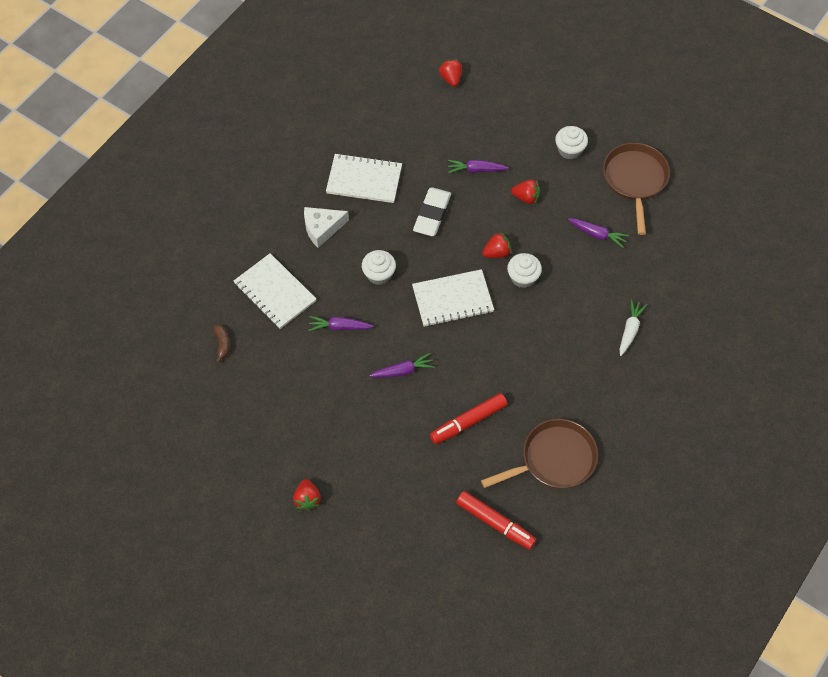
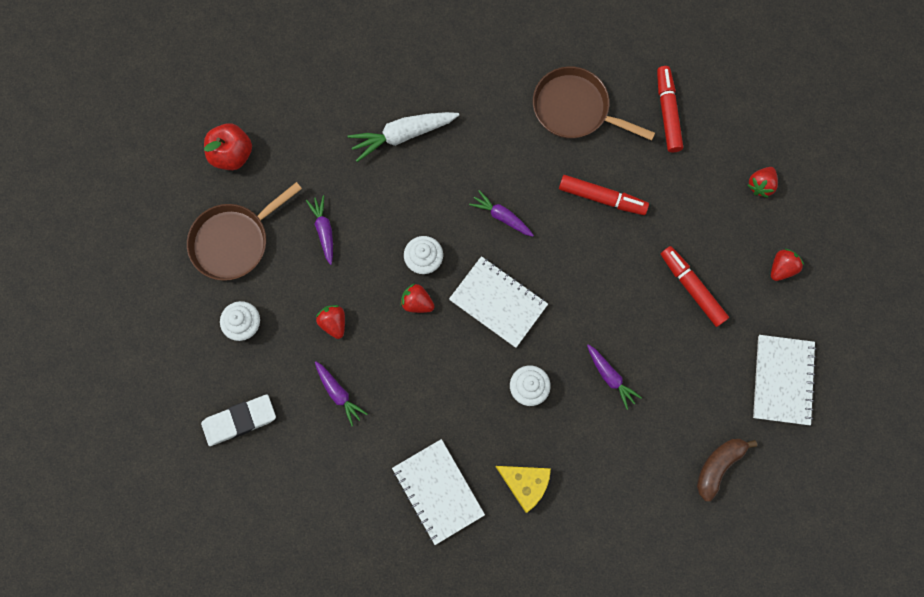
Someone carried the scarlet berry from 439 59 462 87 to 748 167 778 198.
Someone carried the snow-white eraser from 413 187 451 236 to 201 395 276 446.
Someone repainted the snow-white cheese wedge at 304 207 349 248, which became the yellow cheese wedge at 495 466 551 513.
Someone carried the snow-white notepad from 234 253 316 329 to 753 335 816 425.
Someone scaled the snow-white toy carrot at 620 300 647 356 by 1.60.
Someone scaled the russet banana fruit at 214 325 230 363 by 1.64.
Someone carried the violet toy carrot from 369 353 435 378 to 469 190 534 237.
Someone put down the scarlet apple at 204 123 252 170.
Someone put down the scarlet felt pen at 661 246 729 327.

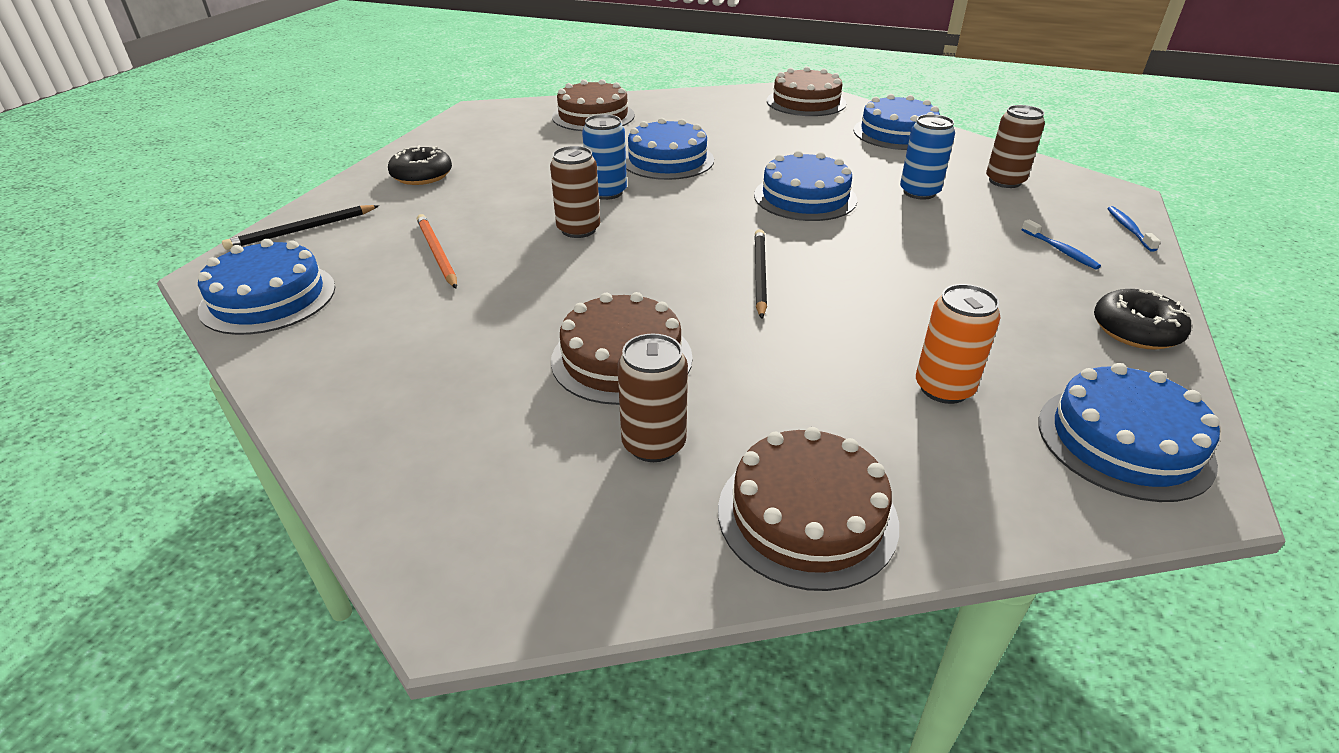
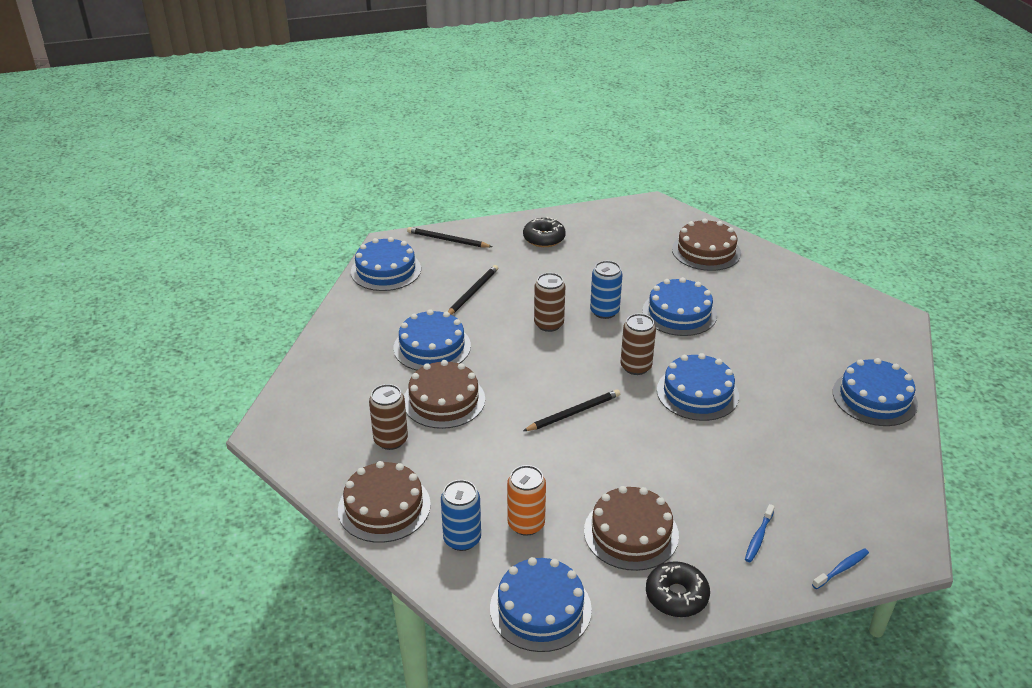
Someone carried the russet layer cake from 767 66 847 116 to 584 486 679 571.
Someone carried the russet tin from 986 105 1045 188 to 621 313 656 375.
Someone carried the royal blue tin from 900 114 955 200 to 441 480 481 551.
Someone repainted the bright orange lead pencil at 417 214 457 289, which became the black lead pencil at 448 265 498 315.
Someone put down the royal blue layer cake at 394 309 471 370.

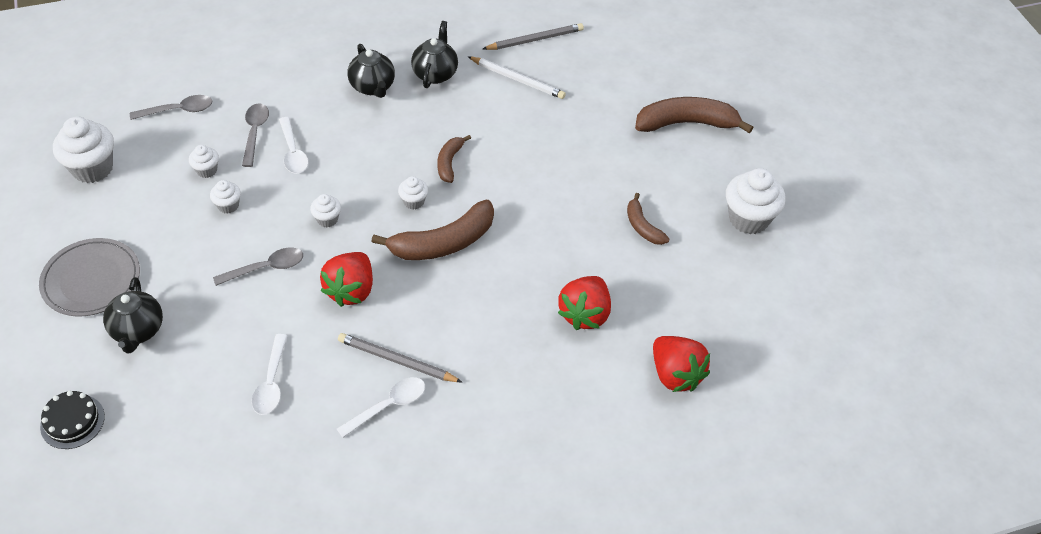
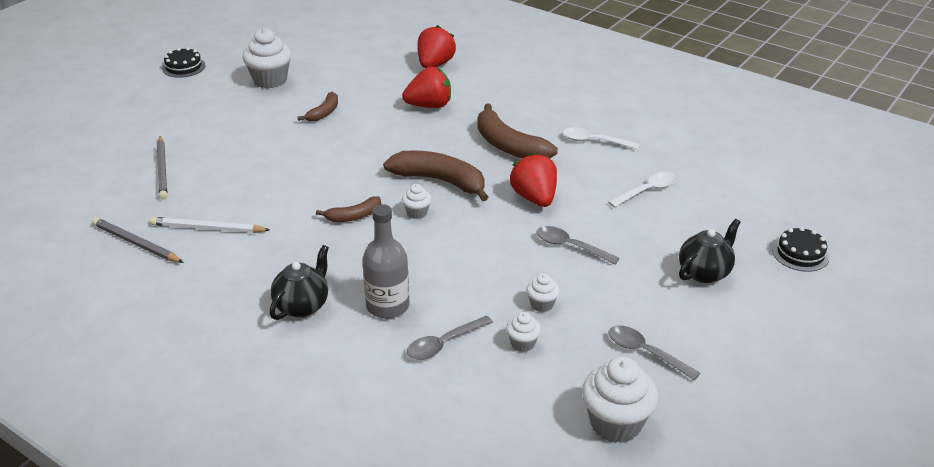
Someone took away the black teapot at 411 21 458 88.
Someone rotated the snow-white lead pencil at 468 56 566 99 by 75 degrees counterclockwise.
Someone carried the ash-grey spoon from 130 95 212 120 to 608 326 700 381.
Someone carried the russet banana fruit from 635 97 754 134 to 477 104 558 159.
Someone took away the snow-white spoon at 279 117 308 174.
Someone took away the snow-white muffin at 310 194 341 228.
Someone took away the ash-grey dinner plate at 39 238 140 316.
Someone rotated the scarlet berry at 320 252 373 307 by 90 degrees counterclockwise.
Someone carried the ash-grey lead pencil from 338 333 462 382 to 157 136 167 199.
Someone put down the black layer cake at 162 47 205 78.
Someone put down the ash-grey flask at 362 204 409 318.

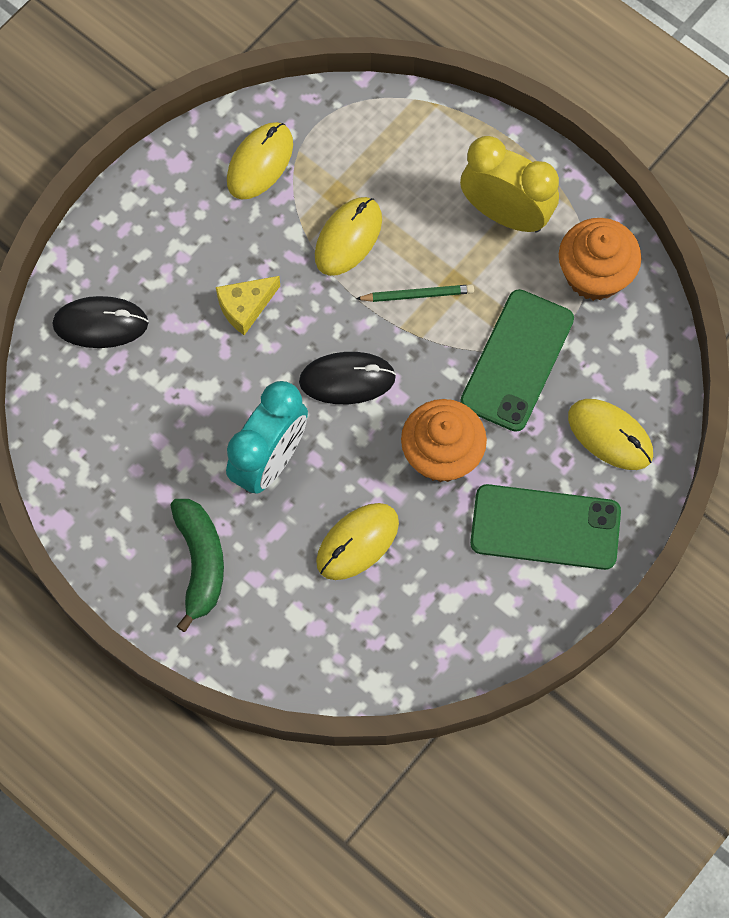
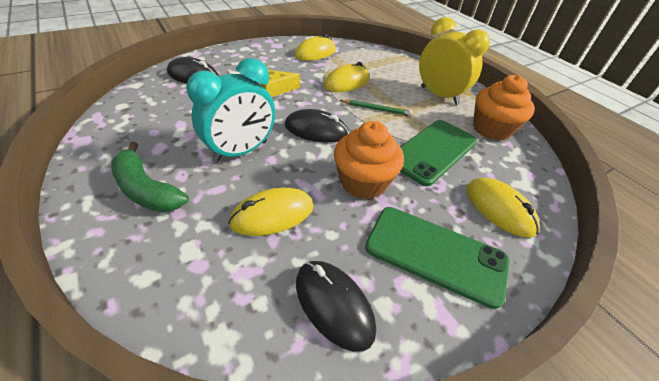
Someone rotated the green banana fruit at 170 499 224 632 by 120 degrees clockwise.
Someone put down the black computer mouse at 296 261 376 352.

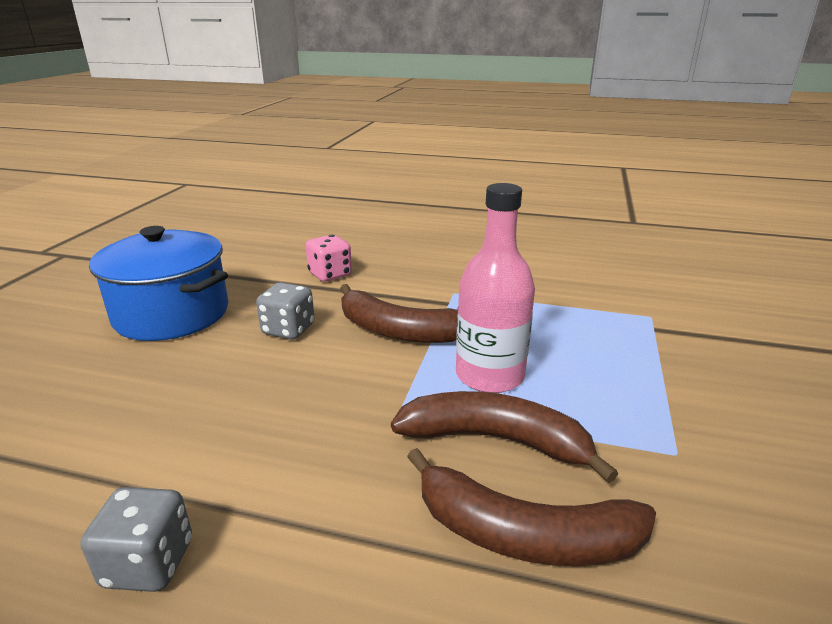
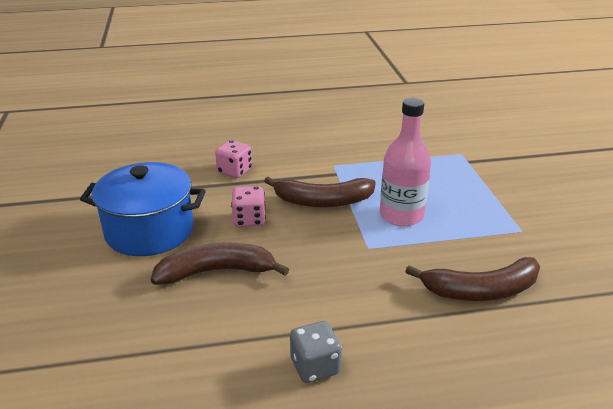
Someone repainted the ash-grey dice at 256 282 315 340, which became the pink dice at 231 186 266 227.
Someone carried the russet banana fruit from 391 391 618 483 to 151 243 289 285.

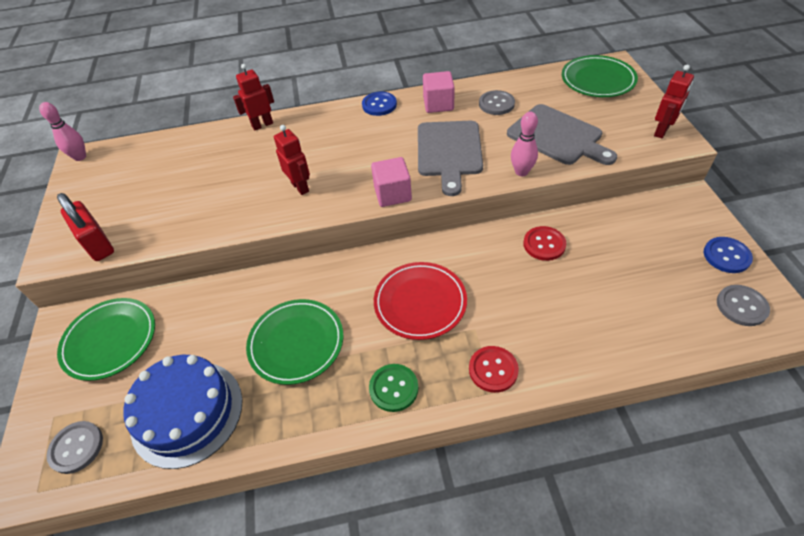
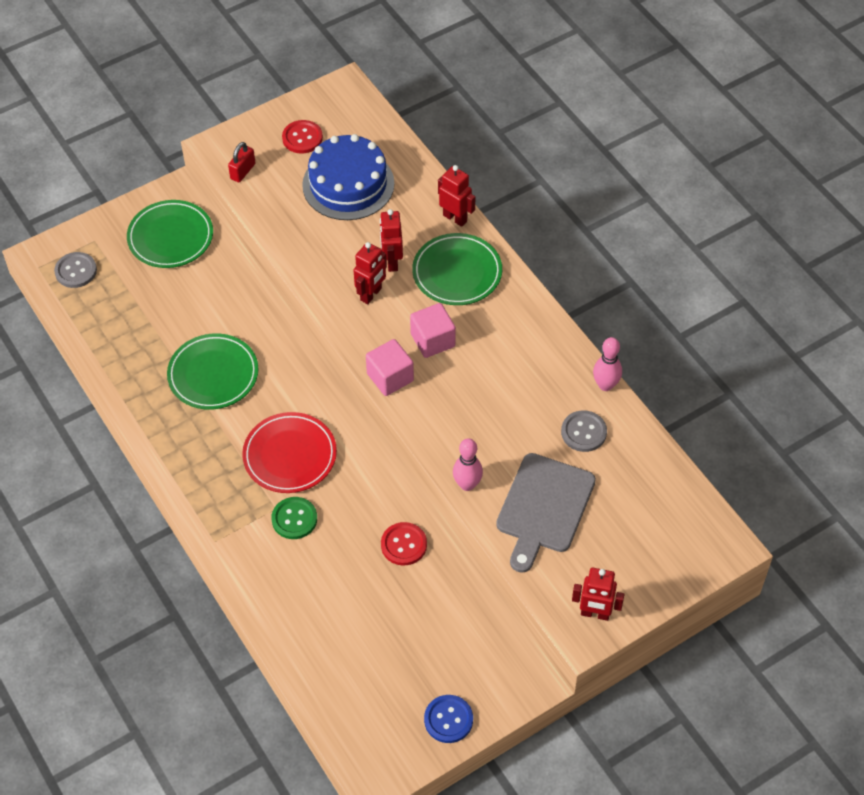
Someone carried the green dinner plate from 562 55 638 97 to 412 233 502 305.
Someone carried the pink solid cube from 423 71 455 113 to 410 303 456 358.
Someone took away the royal blue shirt button at 362 92 397 116.
Someone carried the pink bowling pin from 39 102 86 161 to 593 337 622 391.
Someone took away the ash-grey bread board at 418 121 483 196.
Someone scaled the scarlet padlock at 57 193 114 261 by 0.62.
Someone took away the ash-grey shirt button at 717 285 770 326.
Someone carried the scarlet shirt button from 469 346 519 393 to 282 120 323 154.
Someone carried the royal blue layer cake from 123 355 243 469 to 302 134 394 220.
Someone carried the green shirt button from 369 364 418 412 to 271 497 317 539.
Someone put down the scarlet toy robot at 380 209 403 272.

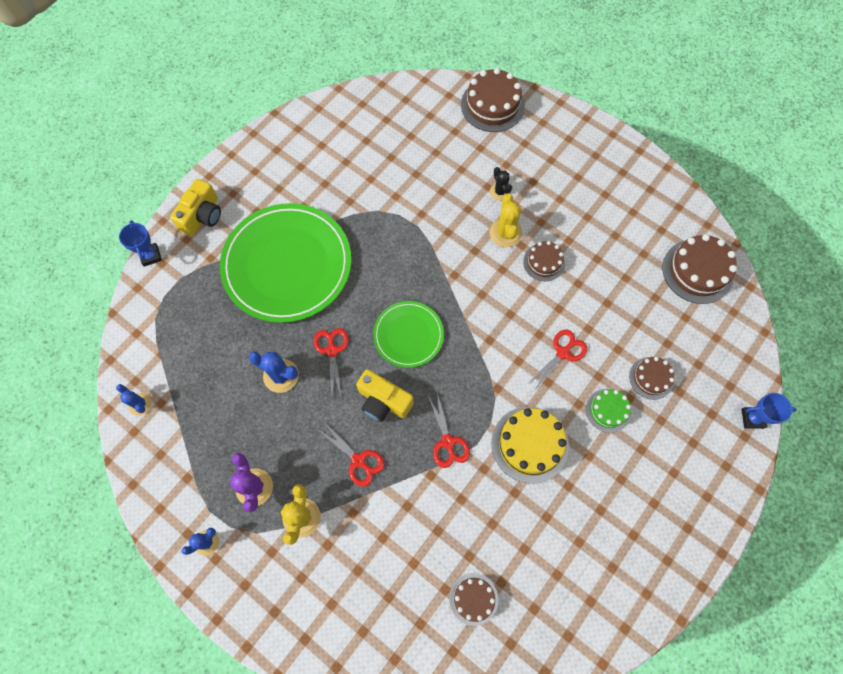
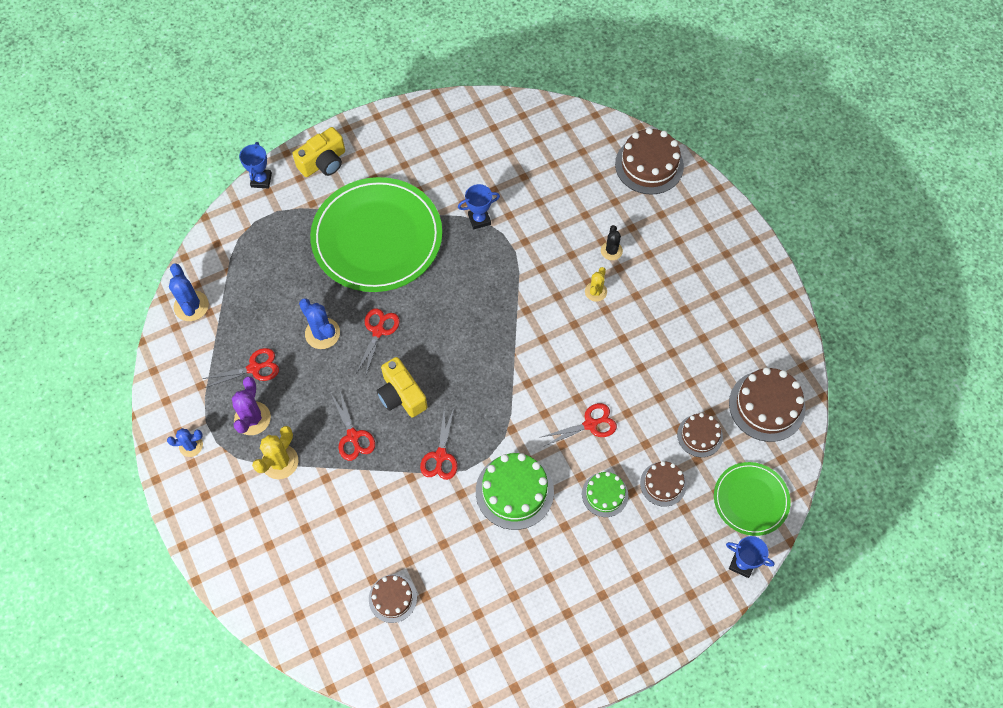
Someone scaled the yellow prickly plant at 489 194 522 247 by 0.65.
Someone carried the russet layer cake from 523 241 565 281 to 677 413 723 457.
Someone carried the green dinner plate from 373 301 444 368 to 714 462 791 536.
Someone scaled the royal blue prickly plant at 116 384 152 416 by 1.54.
Someone repainted the yellow layer cake at 491 407 569 484, which became the green layer cake at 476 453 554 530.
Someone put down the royal blue award cup at 458 184 500 229.
Someone put down the scarlet scissors at 203 348 279 388.

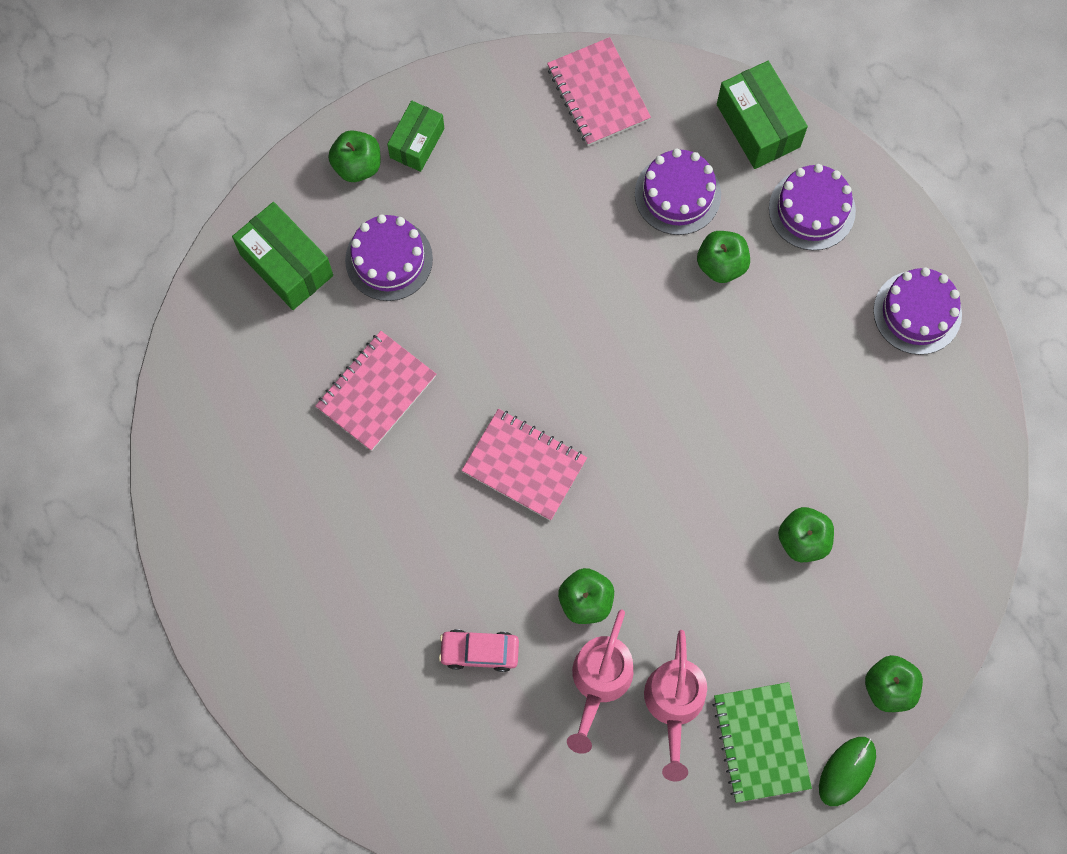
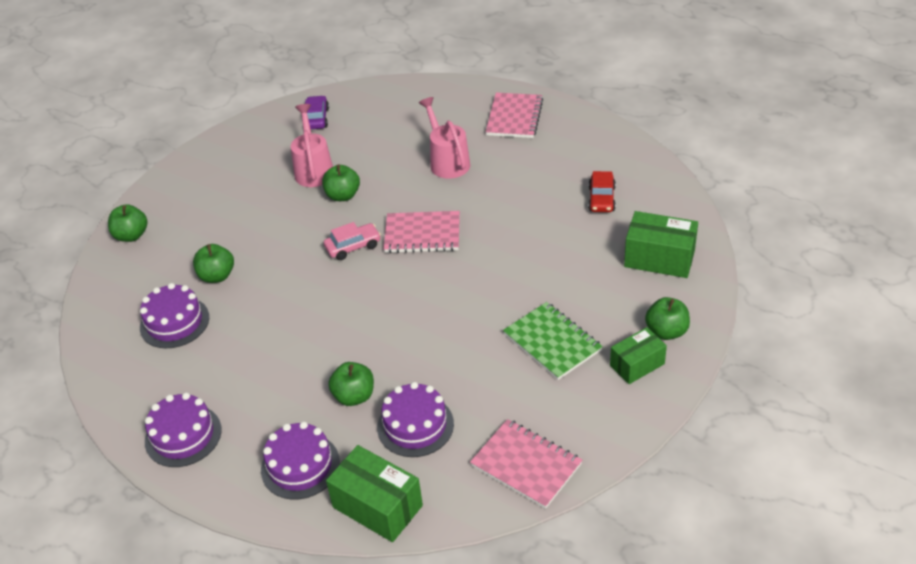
Someone rotated the green parcel at 387 101 444 172 by 60 degrees clockwise.
Someone carried the violet layer cake from 345 214 433 301 to 140 283 209 348.
Someone carried the pink notepad from 315 331 436 451 to 486 93 543 138.
Someone carried the pink toy car from 439 629 519 672 to 324 222 381 260.
Someone carried the pink watering pot from 644 630 707 781 to 419 97 470 179.
Someone carried the green notepad from 712 682 812 803 to 503 302 603 380.
Someone took away the green computer mouse at 819 737 876 806.
Someone put down the violet toy car at 305 95 329 129.
Someone put down the scarlet toy car at 588 171 616 212.

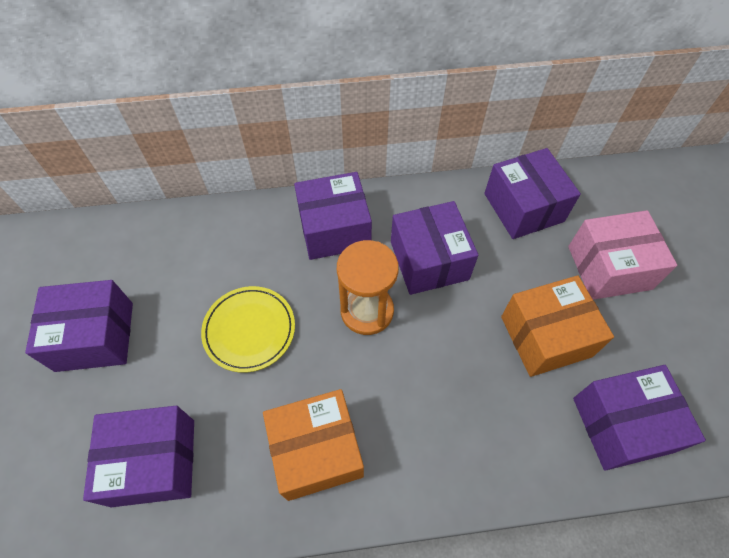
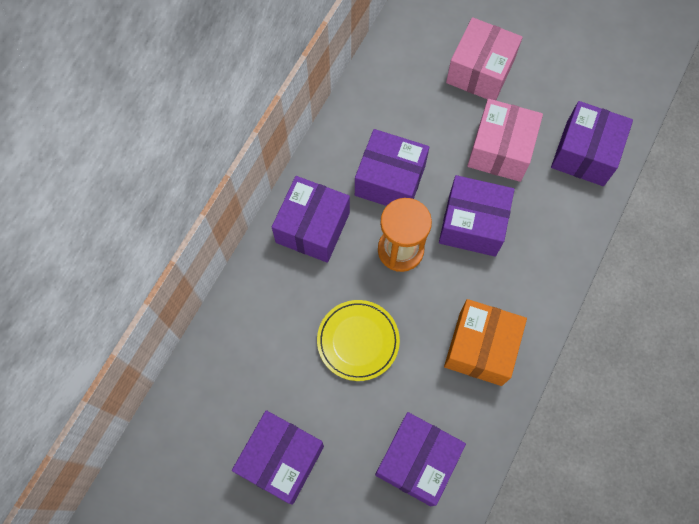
Someone carried the violet parcel from 484 148 581 239 to 439 175 515 257.
Someone repainted the bright orange parcel at 501 275 614 377, which became the pink parcel at 467 99 543 182.

